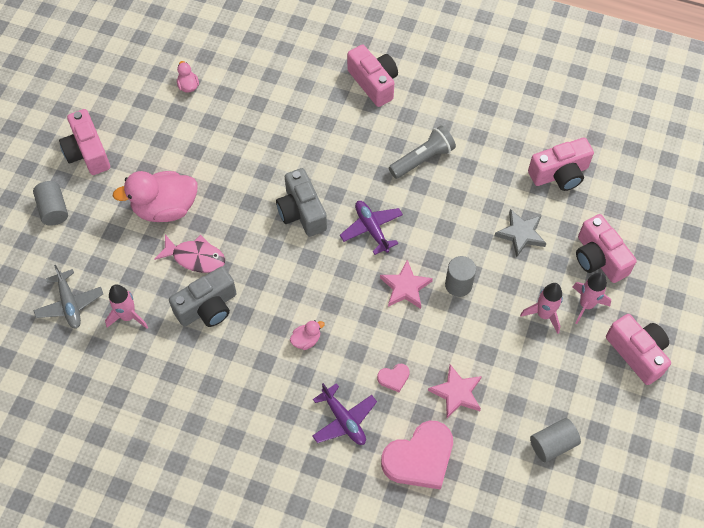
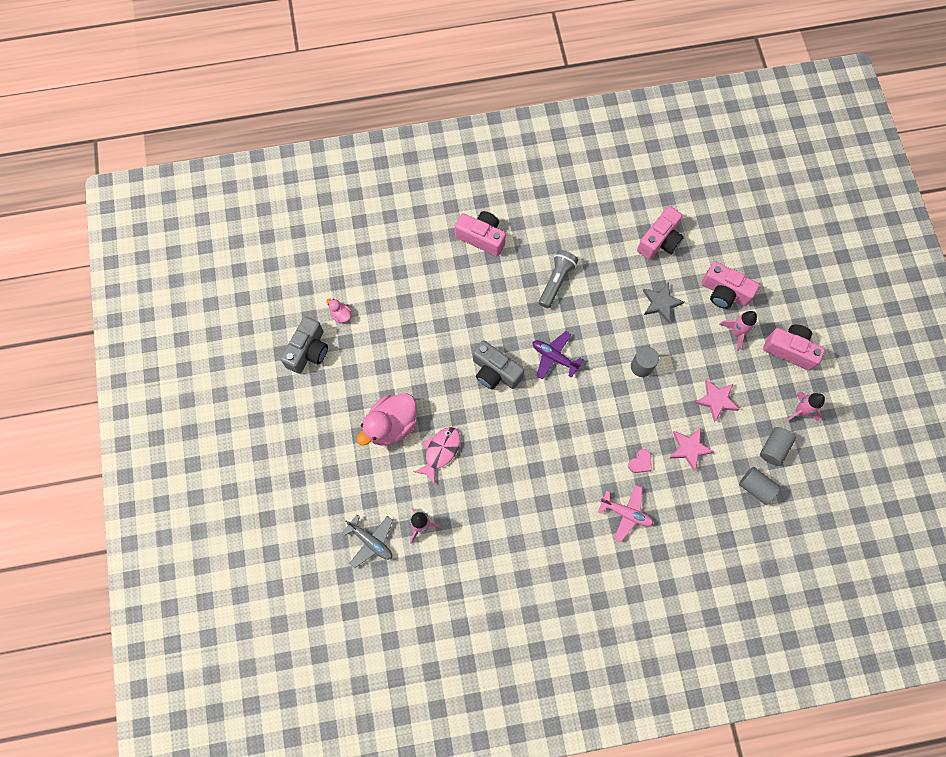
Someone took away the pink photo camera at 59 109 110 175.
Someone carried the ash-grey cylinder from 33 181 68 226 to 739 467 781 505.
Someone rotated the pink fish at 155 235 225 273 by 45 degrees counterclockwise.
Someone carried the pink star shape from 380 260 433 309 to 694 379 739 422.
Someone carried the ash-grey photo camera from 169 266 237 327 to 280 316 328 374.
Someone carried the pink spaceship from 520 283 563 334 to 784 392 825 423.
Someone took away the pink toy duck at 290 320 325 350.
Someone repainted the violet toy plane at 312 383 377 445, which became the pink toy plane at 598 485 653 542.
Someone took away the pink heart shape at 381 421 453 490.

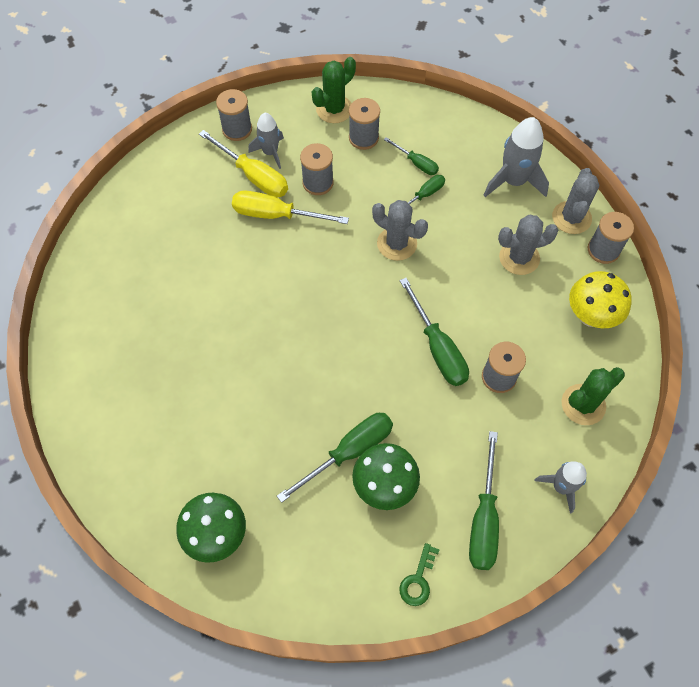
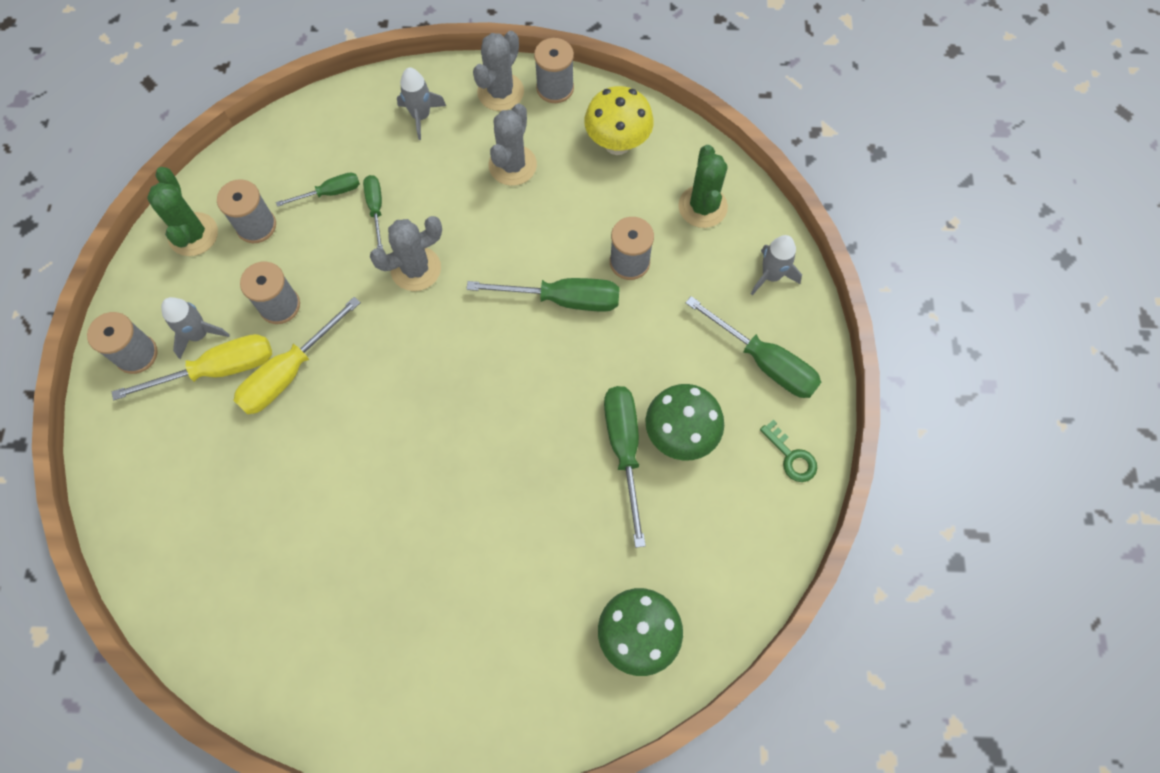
Someone scaled the ash-grey spaceship at 484 117 549 197 by 0.63.
Someone rotated the ash-grey prickly plant at 552 168 599 234 by 75 degrees clockwise.

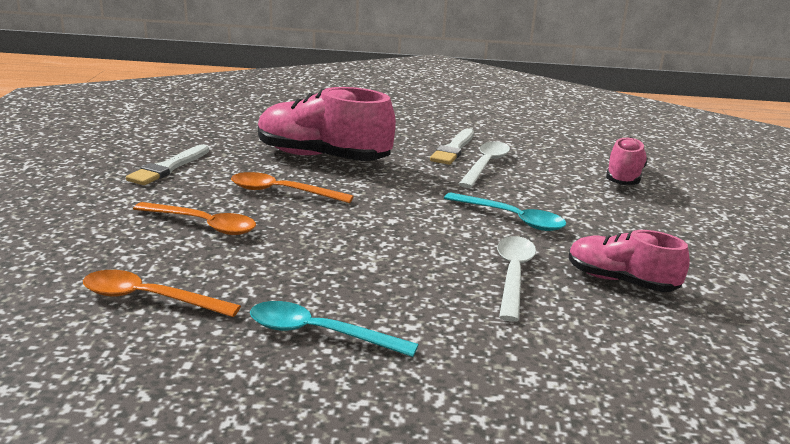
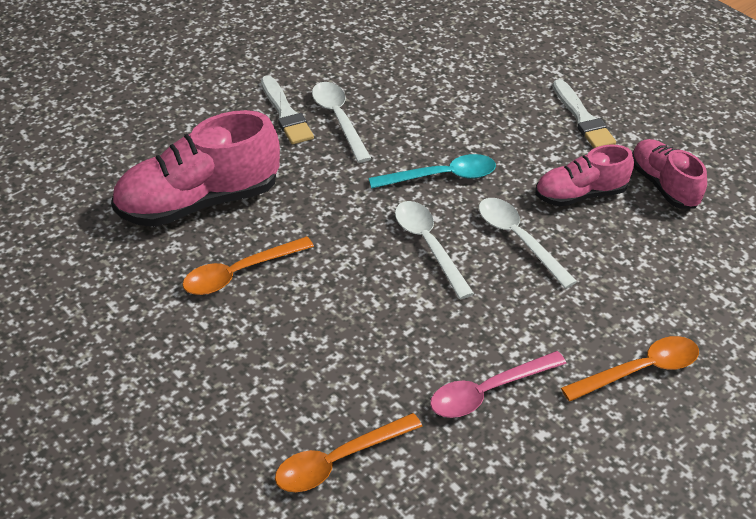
Someone carried the pink sneaker from 606 137 648 185 to 632 139 707 209.
Someone carried the snow-white brush from 126 144 209 185 to 553 79 616 148.
Someone carried the bright orange spoon from 133 202 256 235 to 561 336 699 402.
Someone repainted the turquoise spoon at 250 301 419 357, which became the pink spoon at 430 351 567 418.
Someone put down the snow-white spoon at 395 201 474 299.

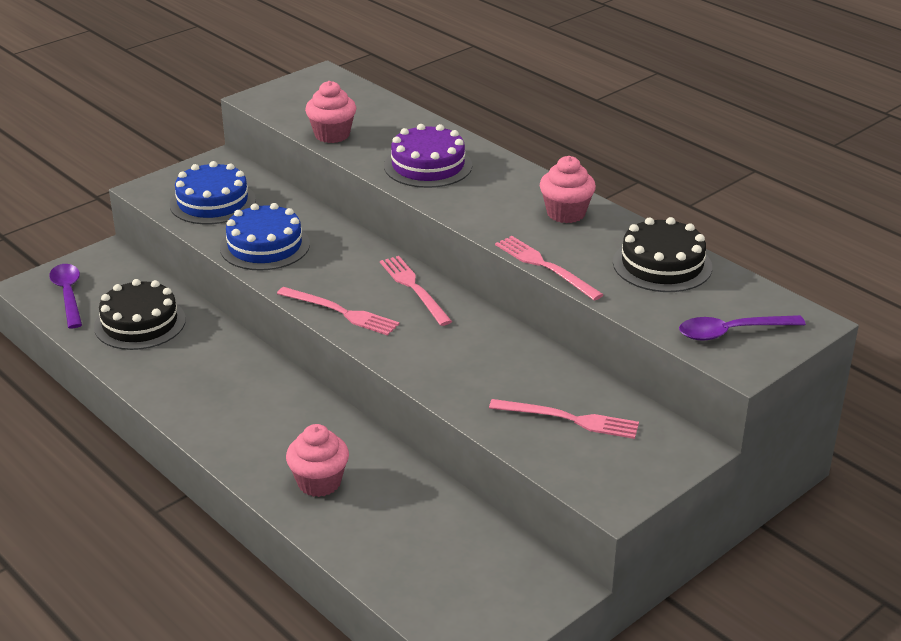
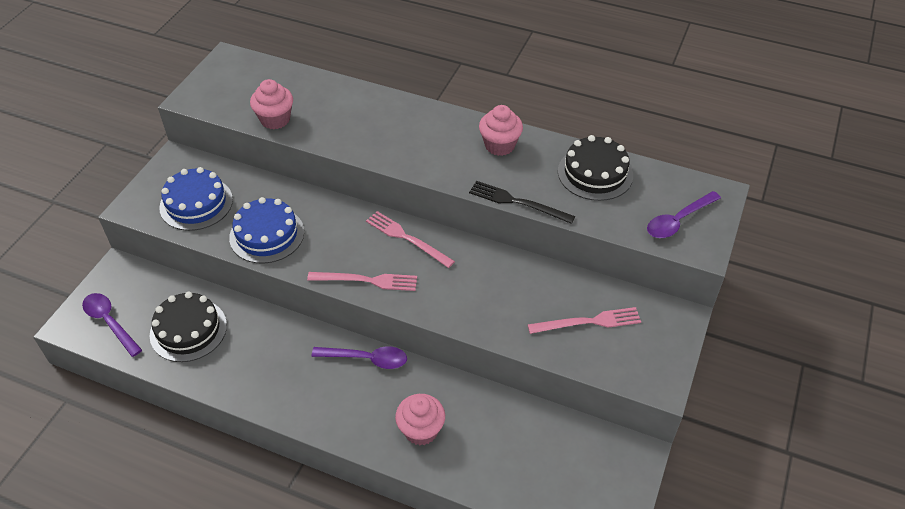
Someone took away the violet layer cake at 384 124 472 188.
Someone repainted the pink table fork at 495 236 604 300, which became the black table fork at 469 181 575 224.
Someone put down the violet spoon at 312 346 407 369.

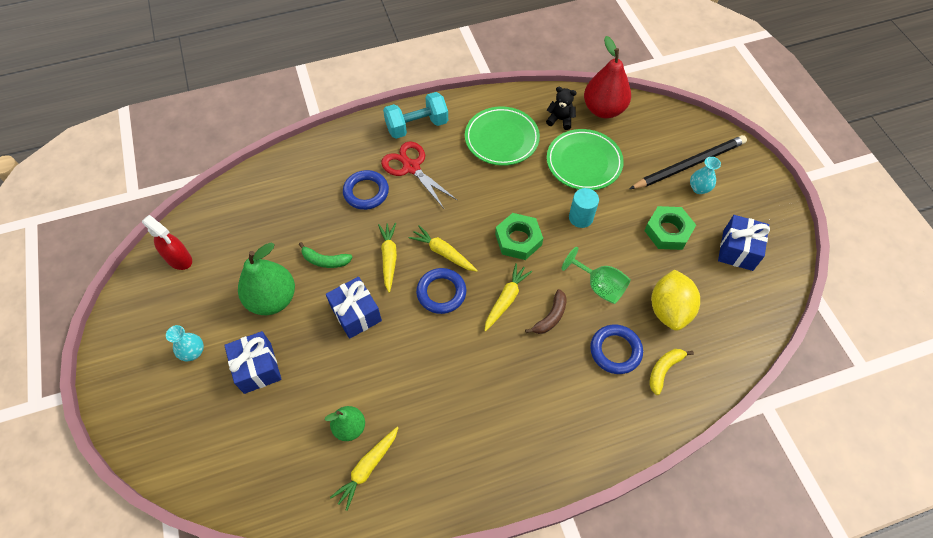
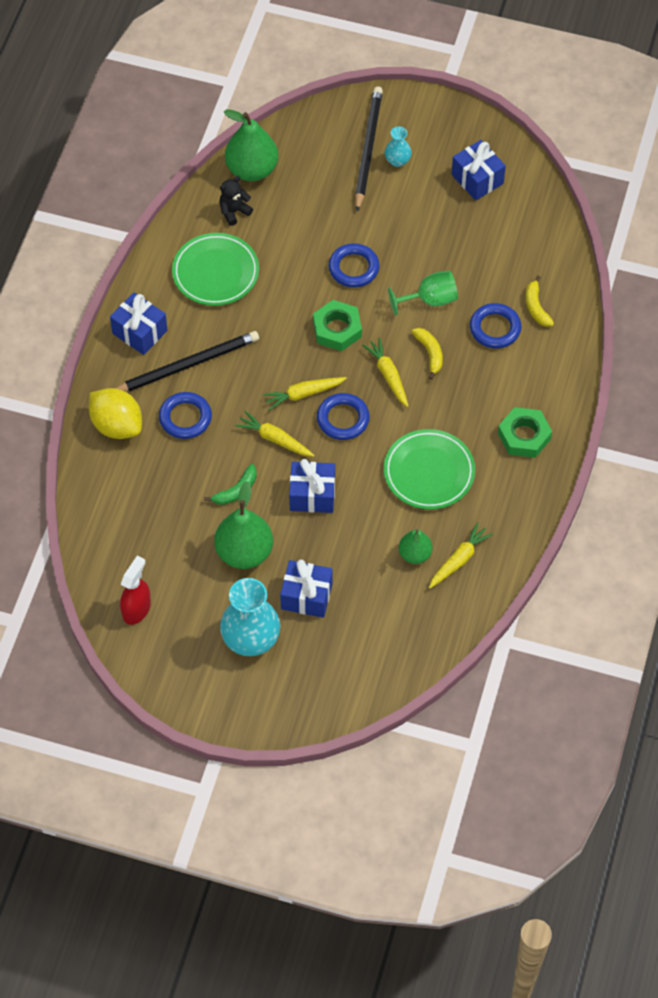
Someone repainted the scarlet pear at 584 36 631 118, which became the green pear at 224 109 278 181.
Someone swapped the turquoise dumbbell at 383 92 448 139 for the royal blue gift at 110 292 168 355.
Someone carried the green dinner plate from 547 129 624 190 to 384 429 475 509.
Someone swapped the scarlet scissors at 381 141 457 209 for the black lead pencil at 115 331 259 392.
Someone swapped the turquoise cylinder at 569 188 599 228 for the royal blue hoop at 329 243 380 288.
Someone carried the green nut from 644 206 696 250 to 498 407 552 458.
Someone rotated the scarlet spray cleaner at 142 215 192 270 by 45 degrees counterclockwise.
Someone carried the yellow lemon from 651 269 700 331 to 89 388 142 439.
Someone repainted the russet banana fruit at 525 289 566 334, which became the yellow banana fruit at 412 328 443 380.
Someone scaled the turquoise flower vase at 166 325 204 361 by 1.99.
Someone rotated the yellow toy carrot at 330 427 399 511 by 120 degrees counterclockwise.

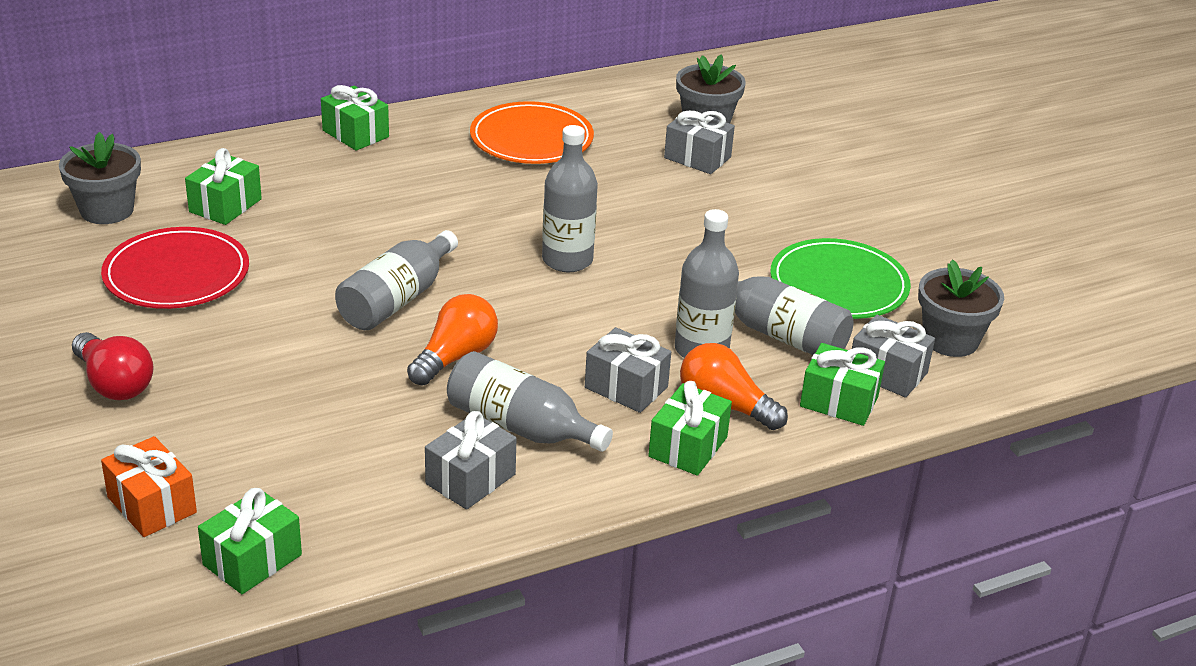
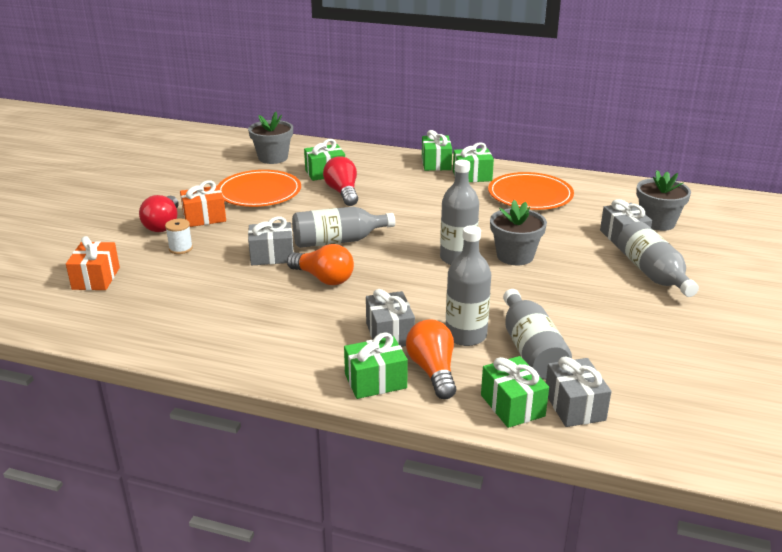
Someone repainted the scarlet dinner plate at 101 227 249 309, which became the bright orange dinner plate at 218 170 301 207.
Someone took away the green dinner plate at 770 238 911 319.
Someone carried the ash-grey plant pot from 918 259 1004 357 to 490 200 547 265.
Someone rotated the bright orange light bulb at 407 294 498 385 by 45 degrees clockwise.
Someone carried the ash-grey flask from 447 351 613 452 to 617 221 699 297.
Someone carried the ash-grey gift from 425 411 517 510 to 248 217 293 265.
Someone carried the green gift from 198 488 302 594 to 453 142 494 182.
Someone put down the scarlet light bulb at 323 156 358 206.
Someone put down the bright orange gift at 180 180 226 227.
Someone put down the snow-white spool at 165 219 193 254.

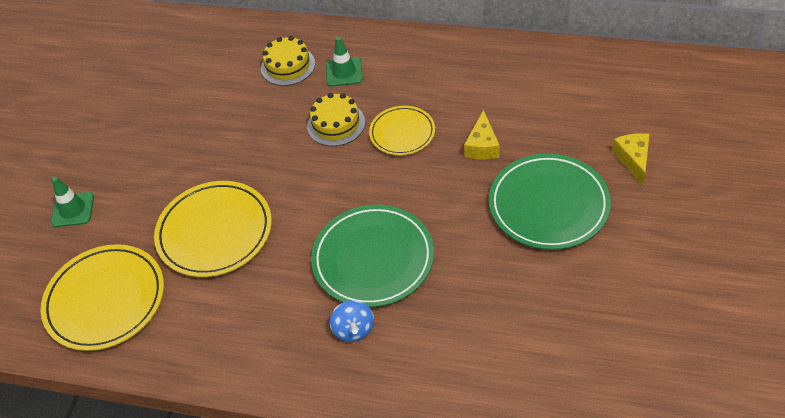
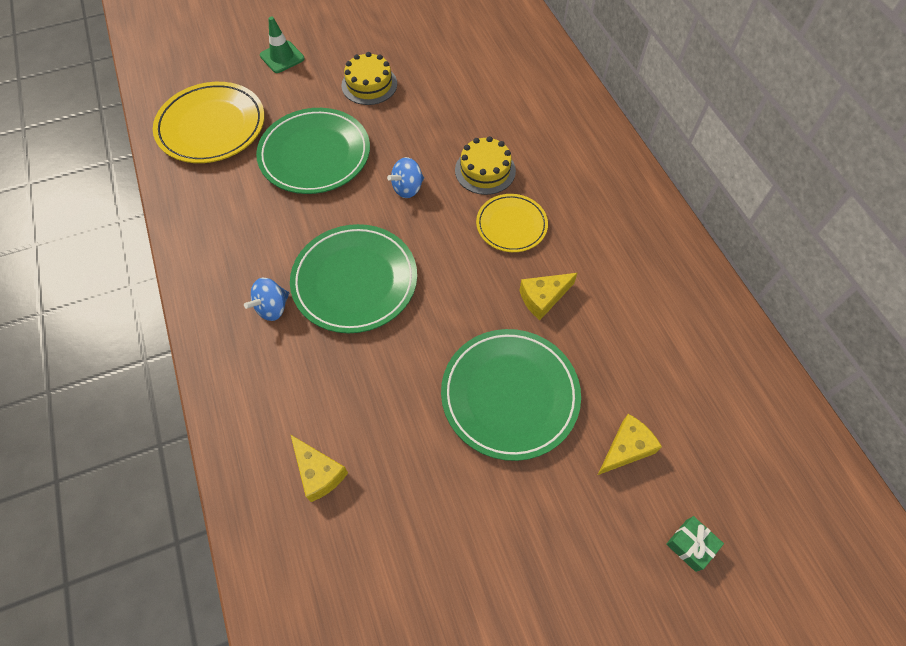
Someone carried the yellow layer cake from 261 36 315 86 to 341 52 397 105.
Someone took away the green road cone at 326 37 363 87.
Someone repainted the yellow dinner plate at 154 181 272 277, which became the green dinner plate at 256 108 370 194.
Someone put down the royal blue whirligig at 387 157 424 198.
Someone put down the yellow cheese wedge at 290 434 348 502.
Someone put down the green gift at 666 516 724 572.

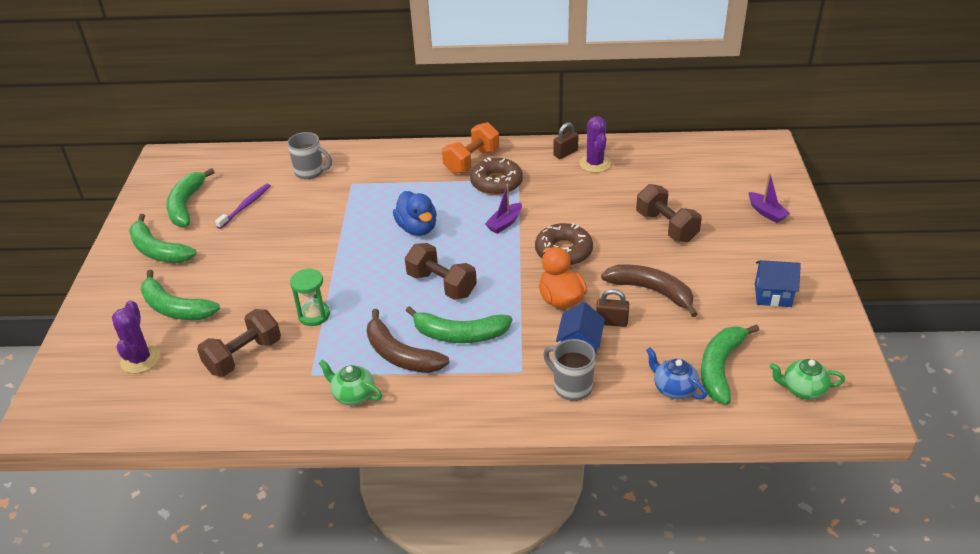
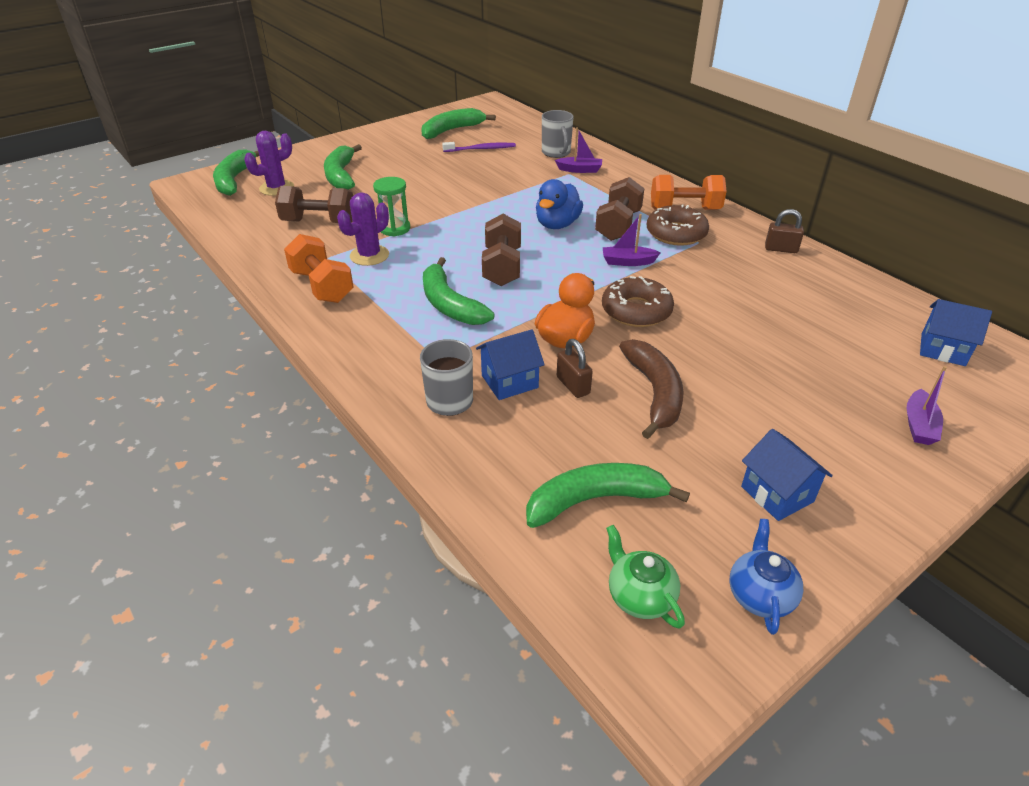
Someone carried the violet prickly plant from 579 116 611 173 to 337 192 389 266.
Someone carried the russet dumbbell from 636 184 702 242 to 595 177 644 241.
Someone carried the green banana fruit from 129 214 197 263 to 213 149 259 196.
Someone took away the russet banana fruit at 367 309 449 373.
Someone carried the royal blue teapot from 646 347 707 399 to 730 519 804 635.
Someone swapped the green teapot at 318 360 382 406 for the bright orange dumbbell at 284 234 354 303.
Someone put down the violet sailboat at 555 127 602 173.
Someone put down the royal blue house at 920 299 992 366.

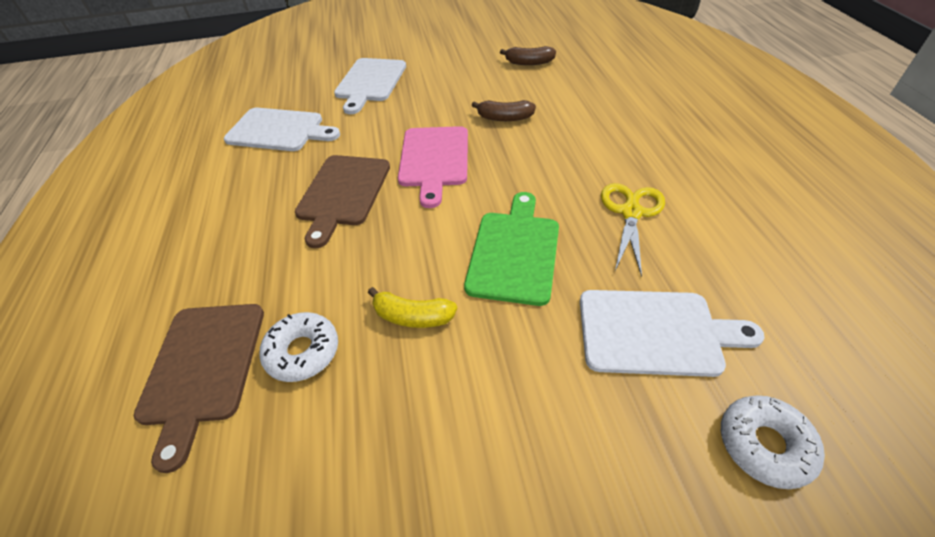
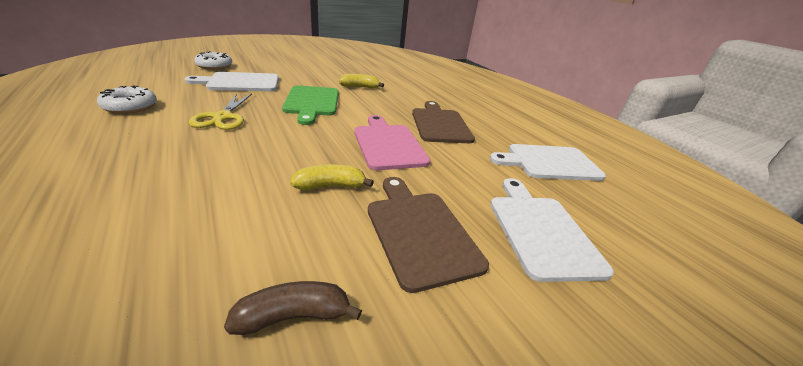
Someone repainted the russet banana fruit at 472 100 536 121, which became the yellow banana fruit at 290 164 374 191.
Someone carried the russet bread board from 134 304 264 473 to 368 177 489 293.
Someone carried the snow-white doughnut from 259 312 338 382 to 97 85 157 114.

